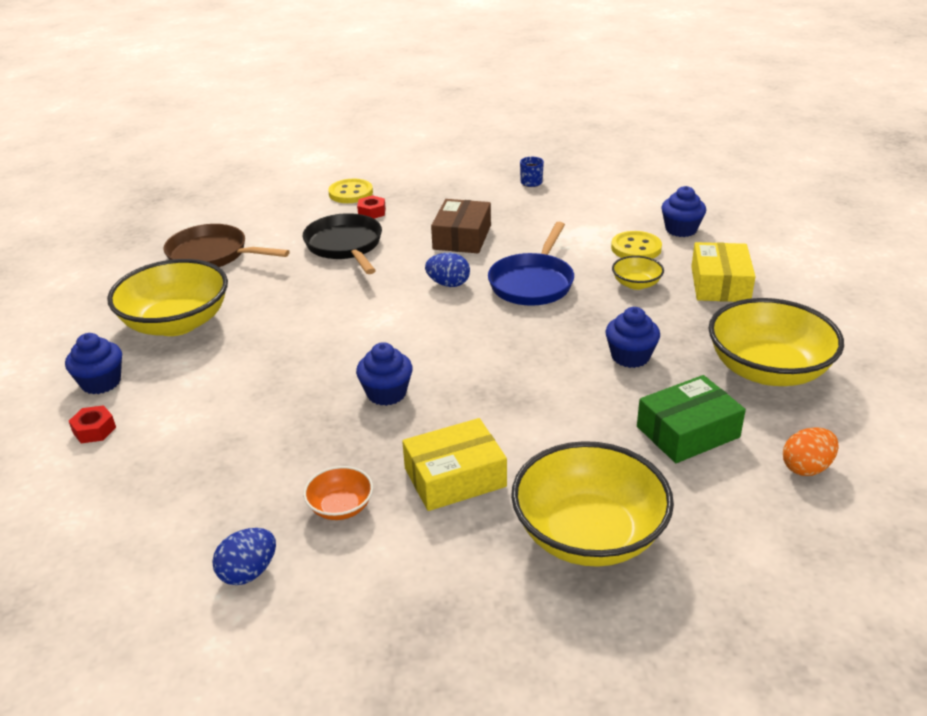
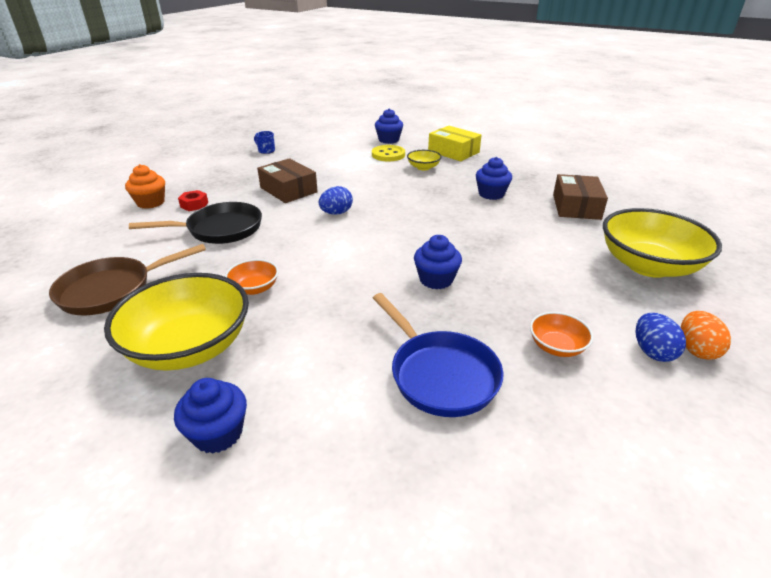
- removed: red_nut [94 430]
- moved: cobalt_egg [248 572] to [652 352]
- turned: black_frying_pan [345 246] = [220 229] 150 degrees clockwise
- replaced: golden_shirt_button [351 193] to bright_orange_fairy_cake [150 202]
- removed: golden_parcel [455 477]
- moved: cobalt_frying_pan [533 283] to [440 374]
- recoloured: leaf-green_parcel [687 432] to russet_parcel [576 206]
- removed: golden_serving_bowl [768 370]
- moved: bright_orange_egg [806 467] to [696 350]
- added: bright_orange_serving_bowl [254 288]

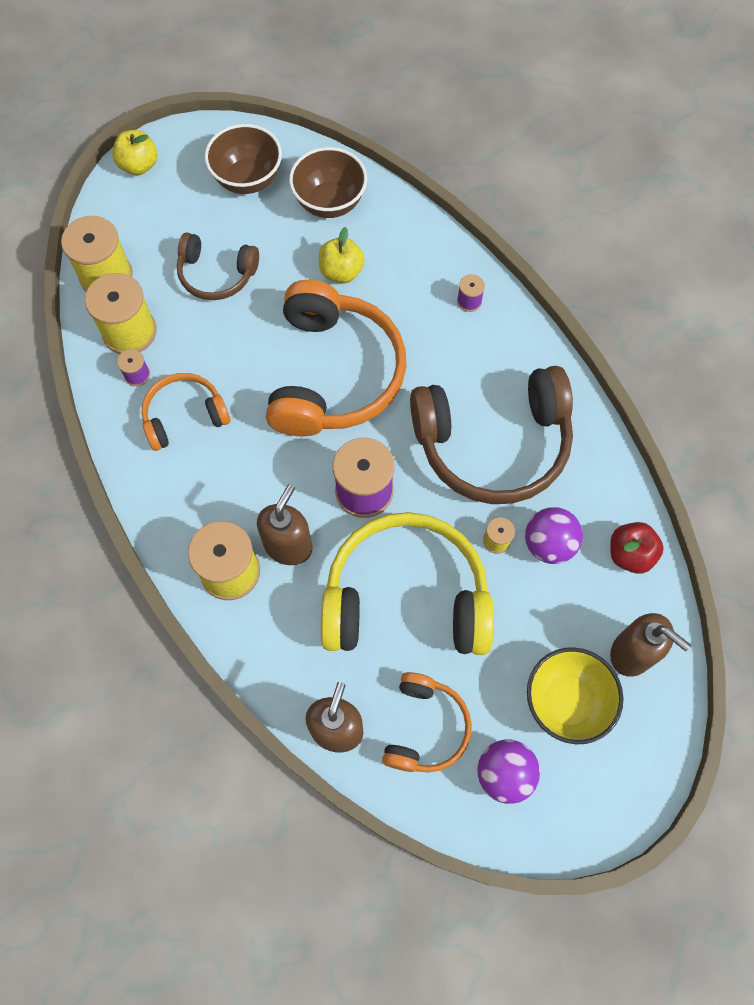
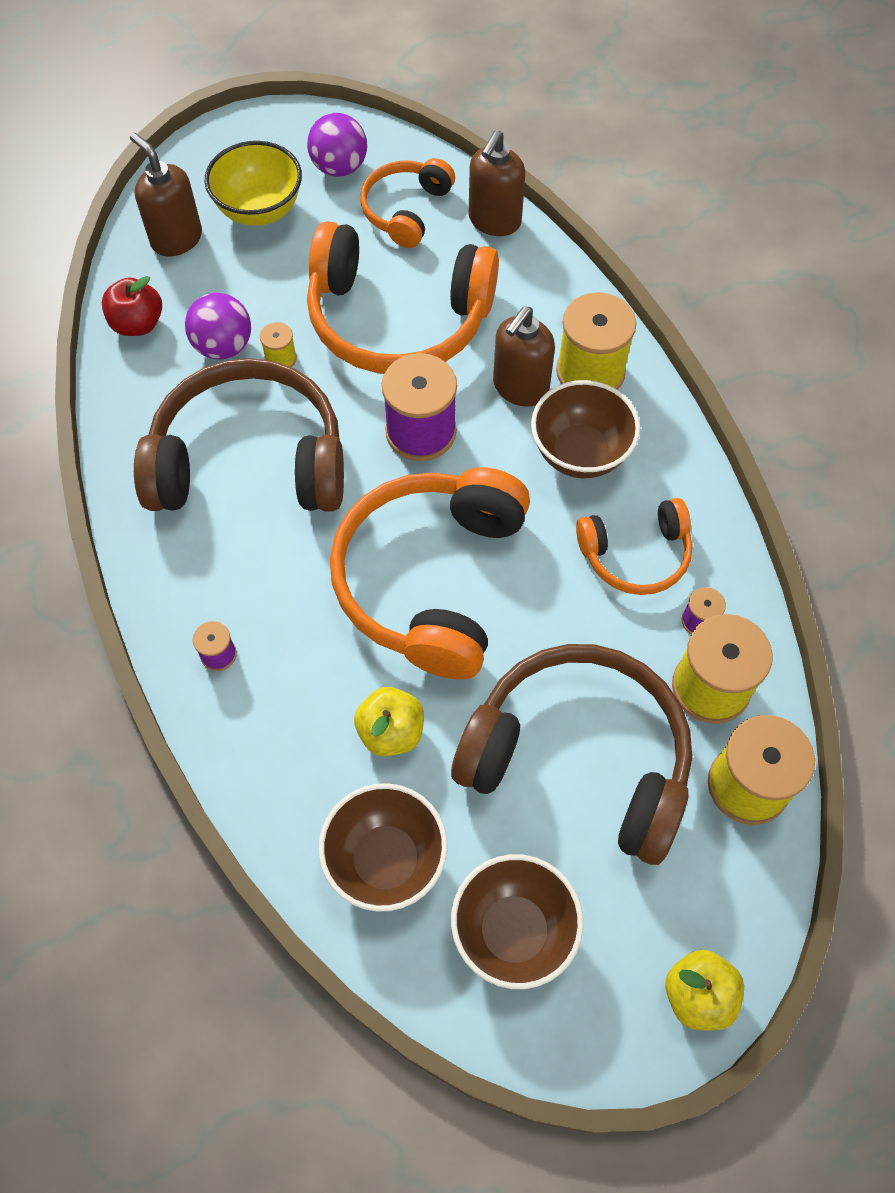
- resized: russet_headset [216 274] = [578 759] x1.85
- recoloured: golden_headset [406 598] to bright_orange_headset [398 319]
- added: russet_serving_bowl [580 453]

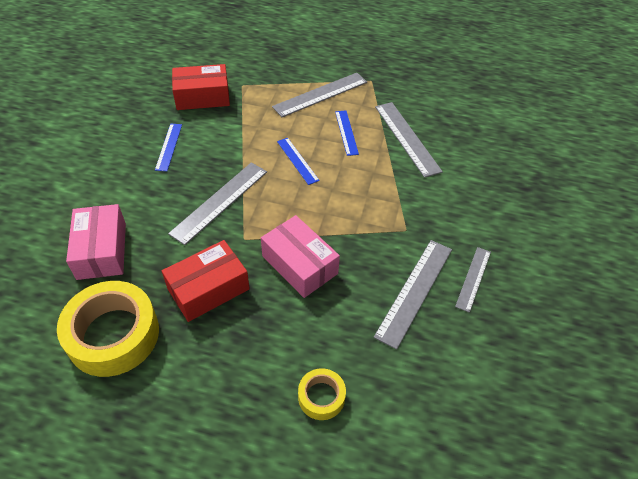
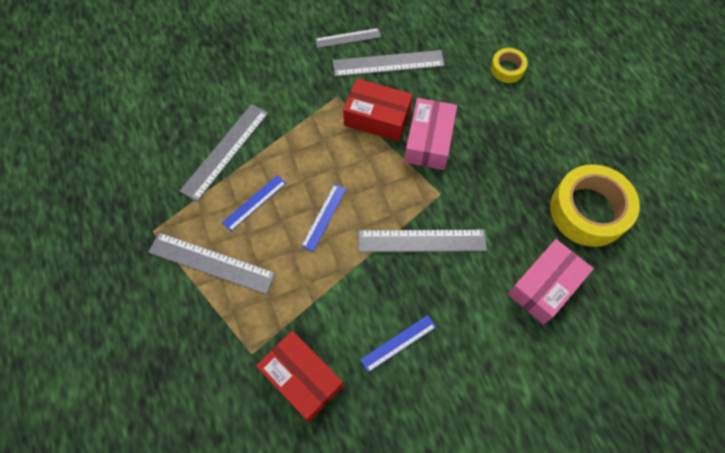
- moved: red_parcel [208 289] to [377 118]

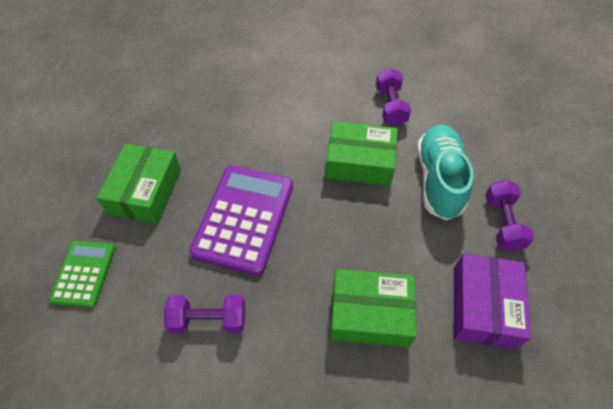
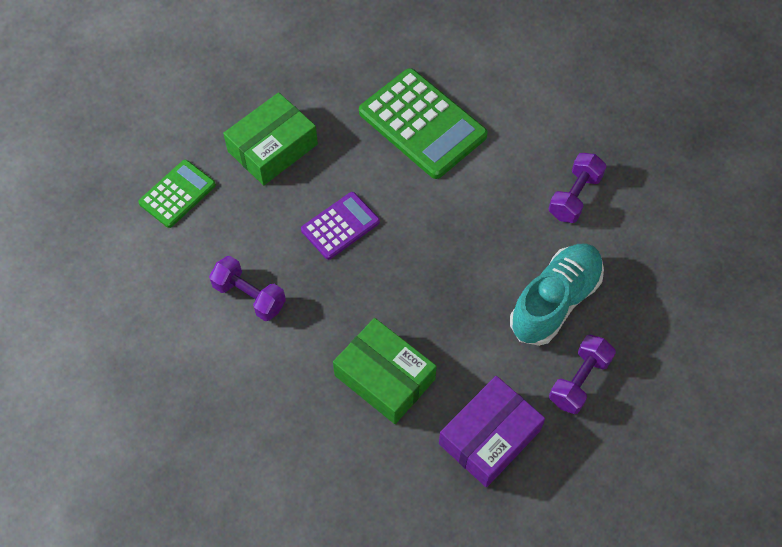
- resized: purple_adding_machine [243 218] = [340 226] x0.57
- removed: leaf-green_parcel [359 162]
- added: leaf-green_adding_machine [422 124]

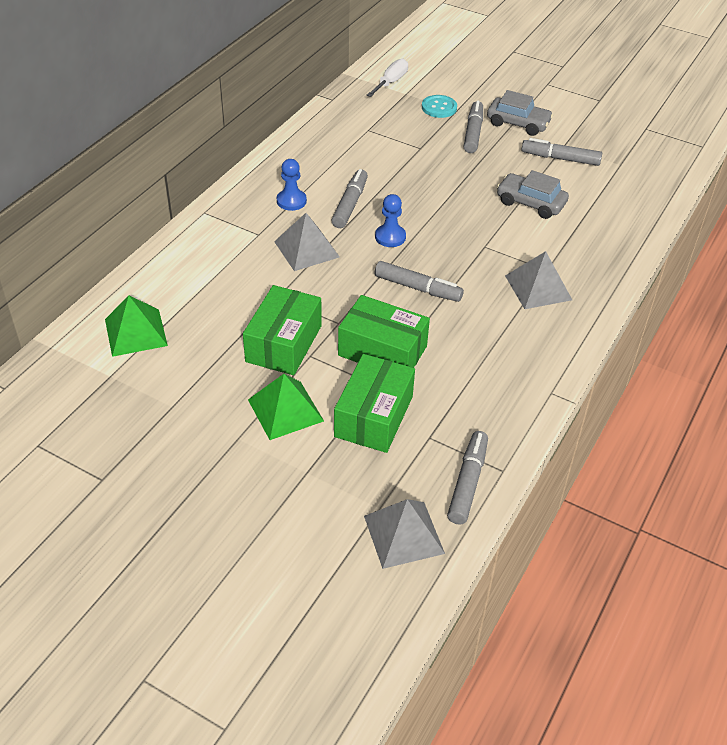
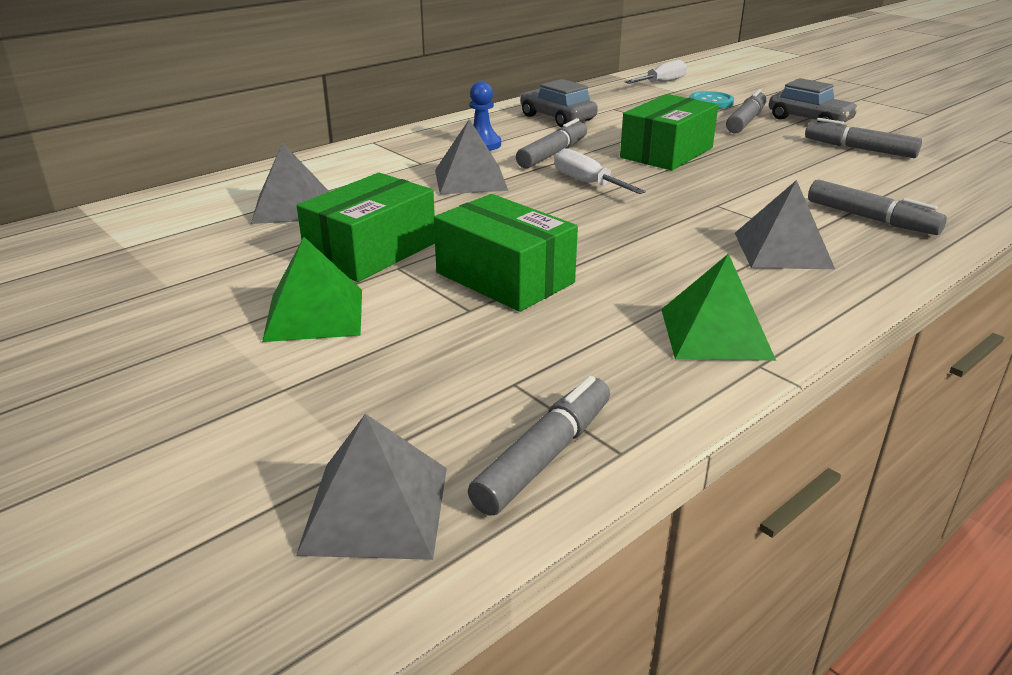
- moved: leaf-green_pyramid_shape [136 332] to [715 333]
- moved: leaf-green_parcel [374 416] to [666 153]
- replaced: cobalt_game_pawn [390 237] to white_hand_screwdriver [587 183]
- moved: gray_felt_pen [417 288] to [871 219]
- moved: gray_automobile [530 203] to [557 118]
- added: gray_pyramid_shape [292 207]

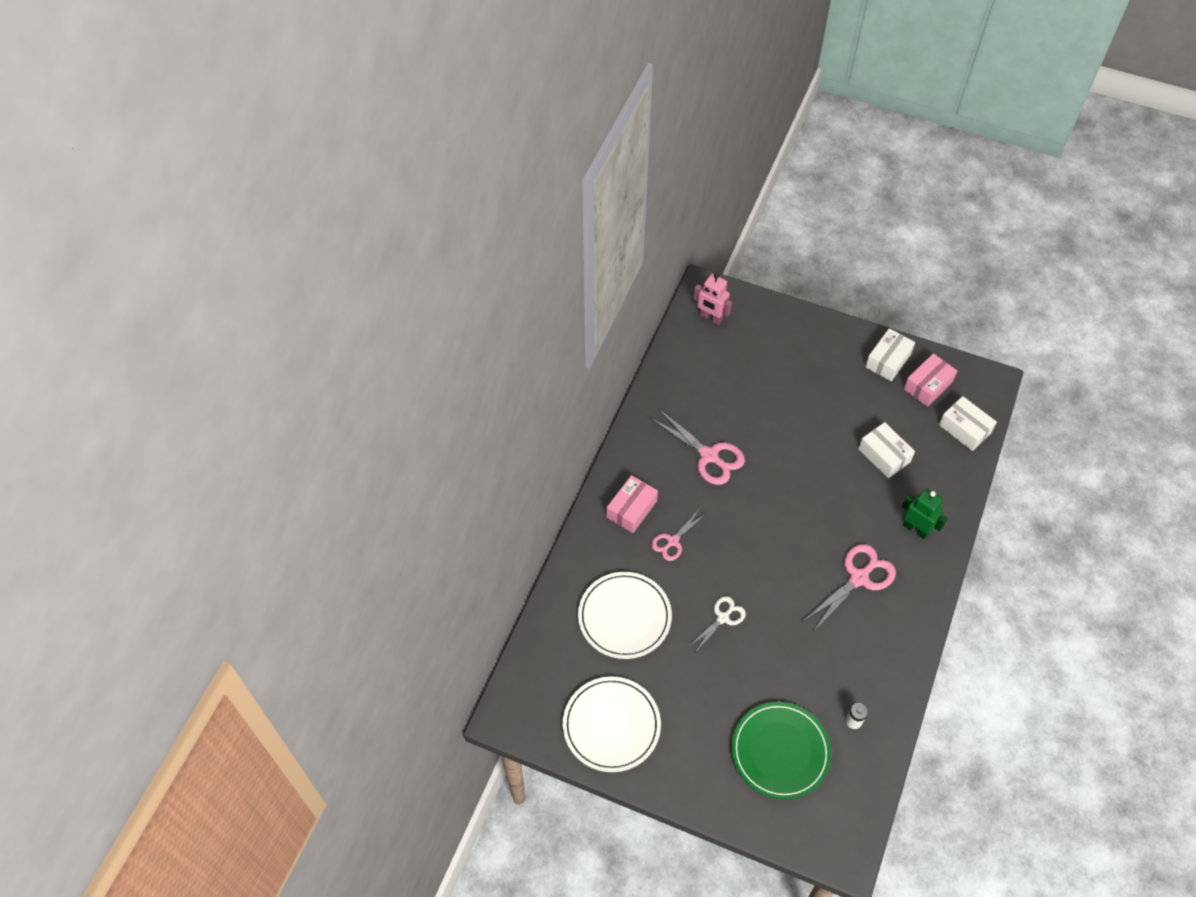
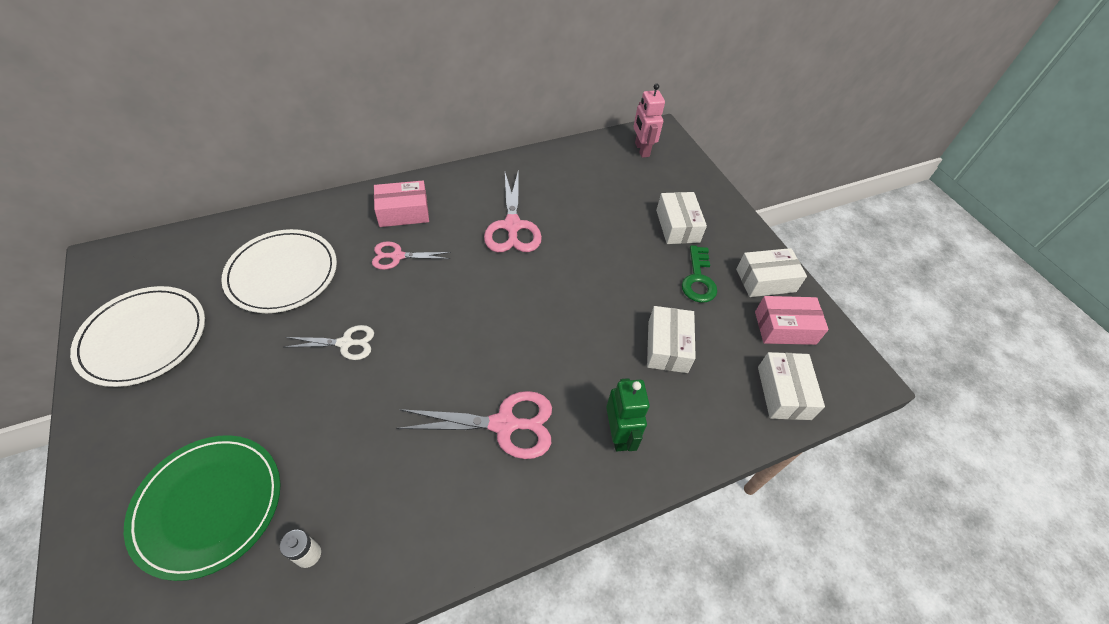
- added: white_parcel [677 226]
- added: leaf-green_key [698 279]

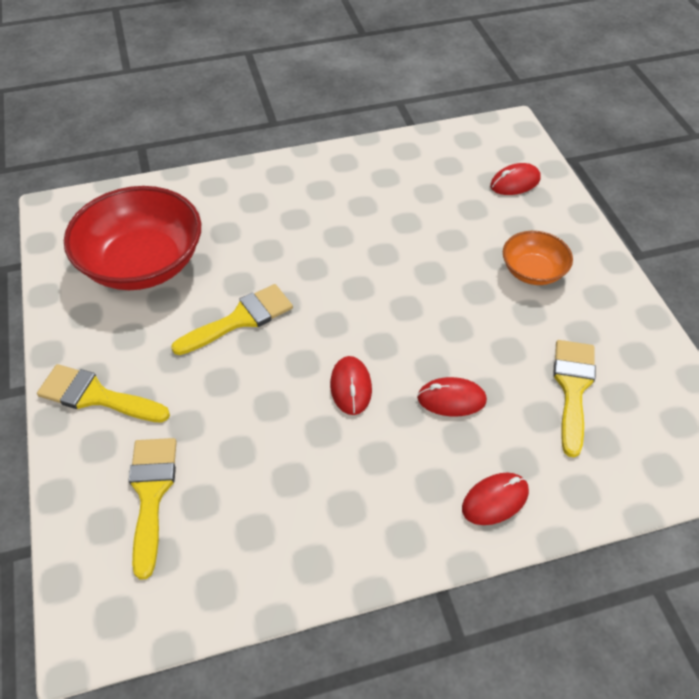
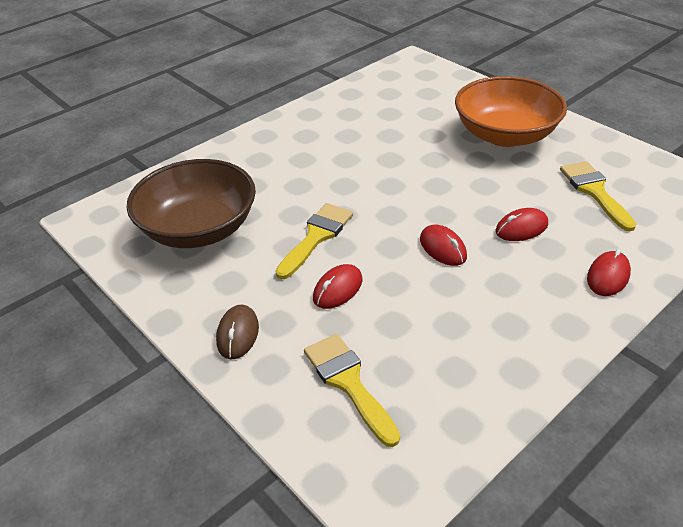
- replaced: golden_paintbrush [96 396] to russet_PC_mouse [238 334]
- recoloured: red_serving_bowl [142 263] to russet_serving_bowl [199 229]
- moved: red_PC_mouse [515 182] to [338 289]
- resized: bright_orange_serving_bowl [533 271] = [505 135] x1.92

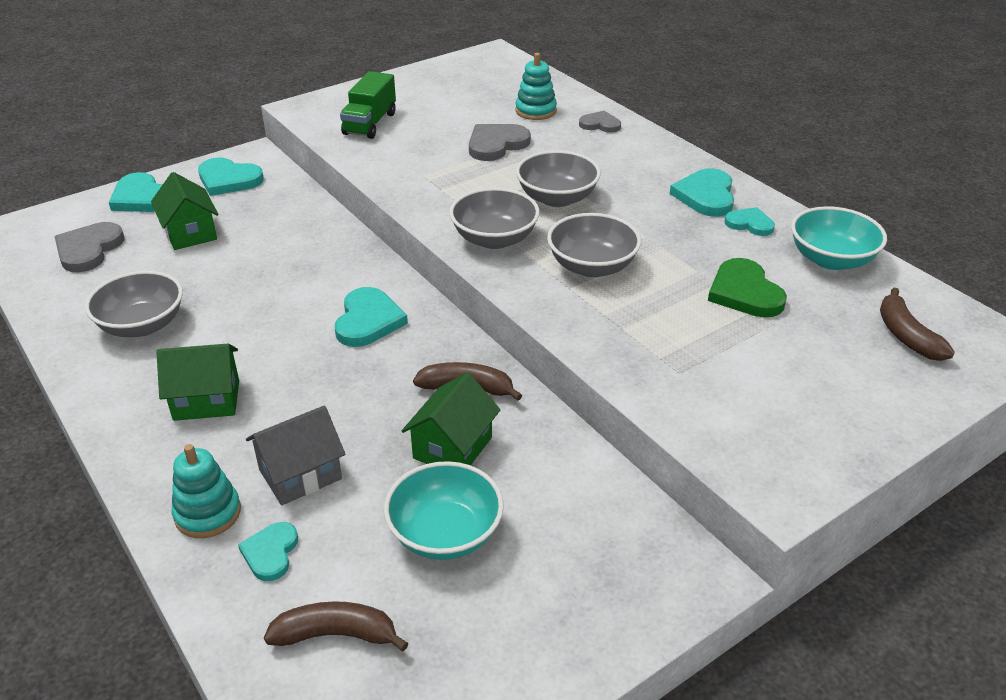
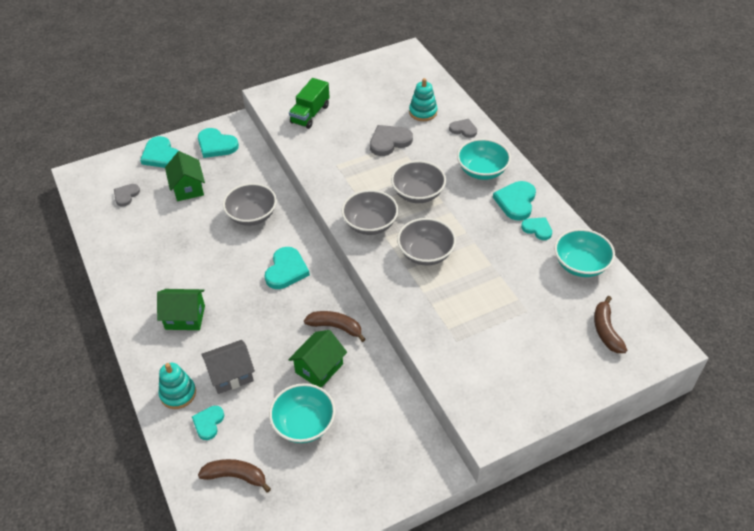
- resized: gray_heart [88 250] = [126 195] x0.63
- moved: gray_serving_bowl [142 325] to [252 215]
- removed: leaf-green_heart [744 292]
- added: aqua_serving_bowl [482 171]

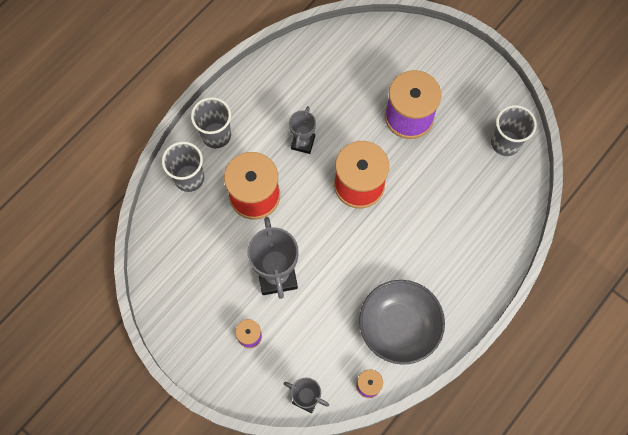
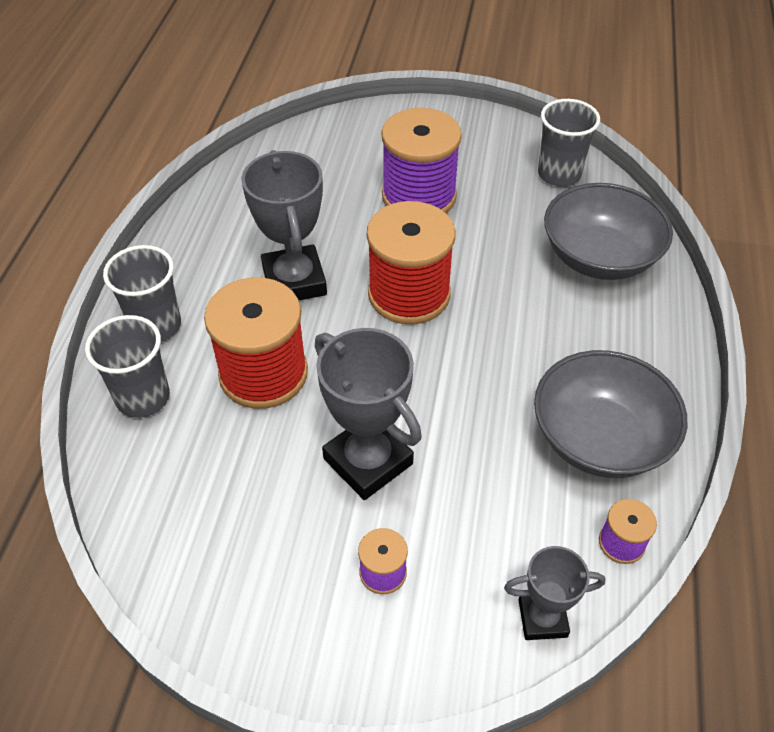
- resized: gray_prize_cup [303 143] = [294 281] x1.70
- added: gray_serving_bowl [599 257]

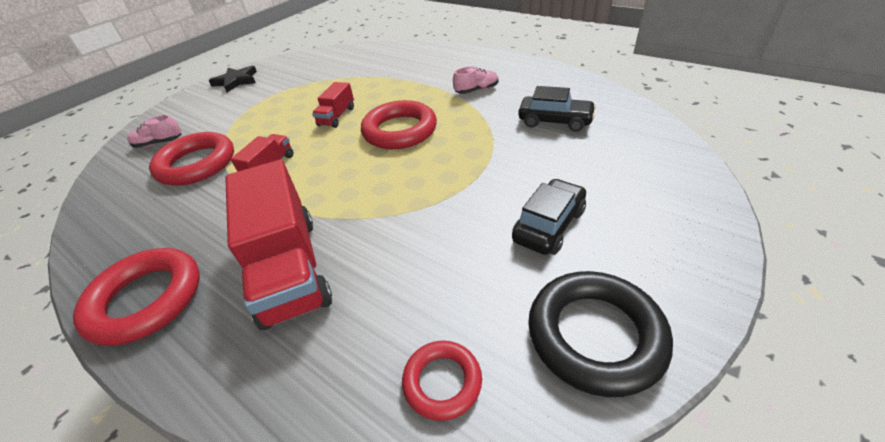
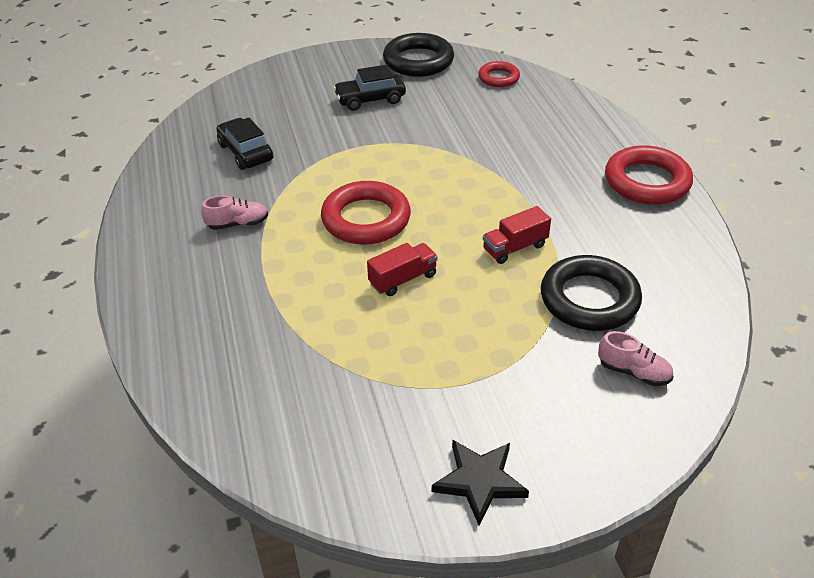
- recoloured: red_ring [197 164] to black_ring [589 299]
- removed: red_truck [290 268]
- turned: rose-pink_shoe [476 90] = [237 224] 150 degrees clockwise

